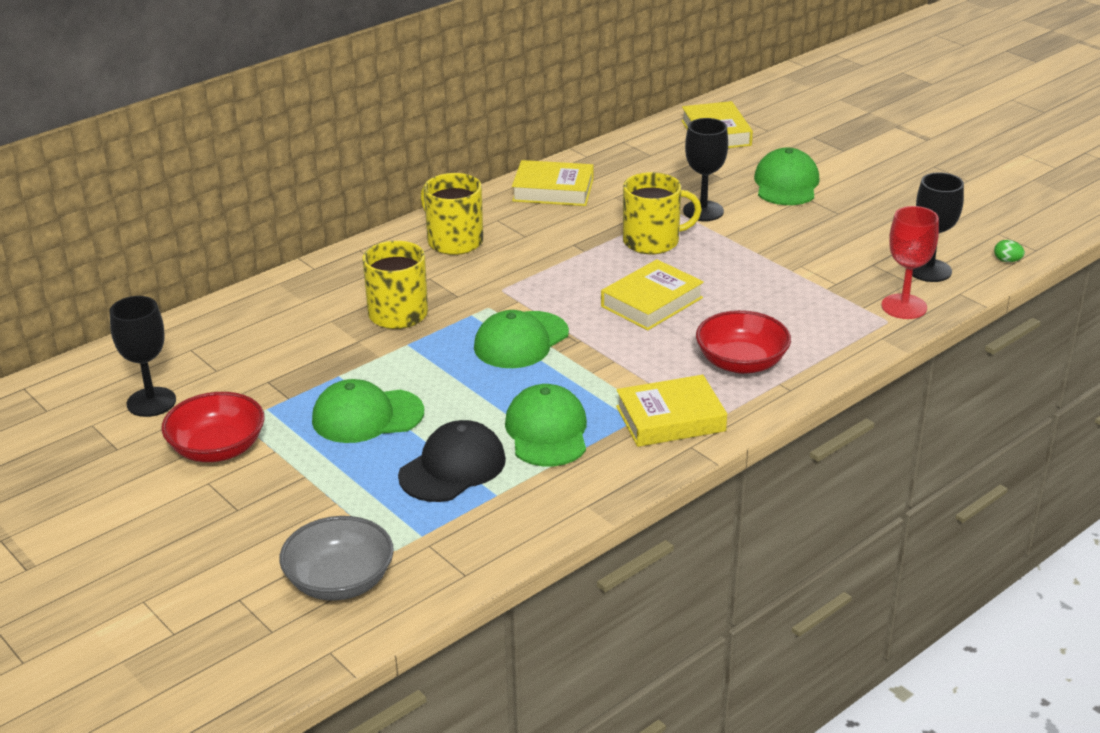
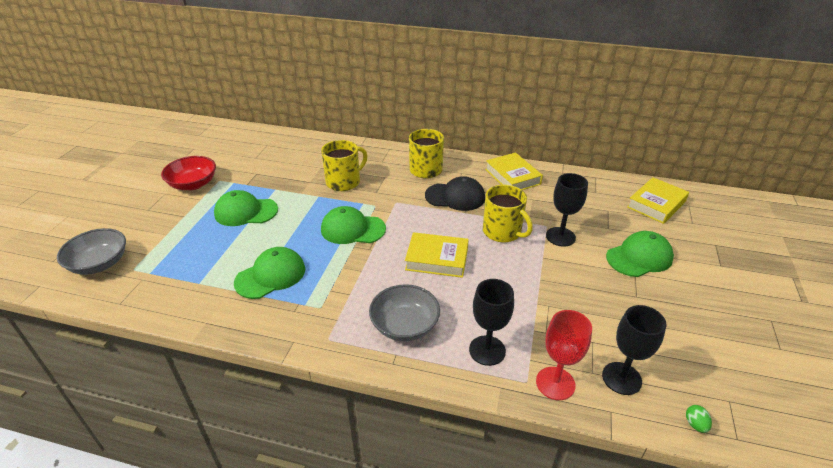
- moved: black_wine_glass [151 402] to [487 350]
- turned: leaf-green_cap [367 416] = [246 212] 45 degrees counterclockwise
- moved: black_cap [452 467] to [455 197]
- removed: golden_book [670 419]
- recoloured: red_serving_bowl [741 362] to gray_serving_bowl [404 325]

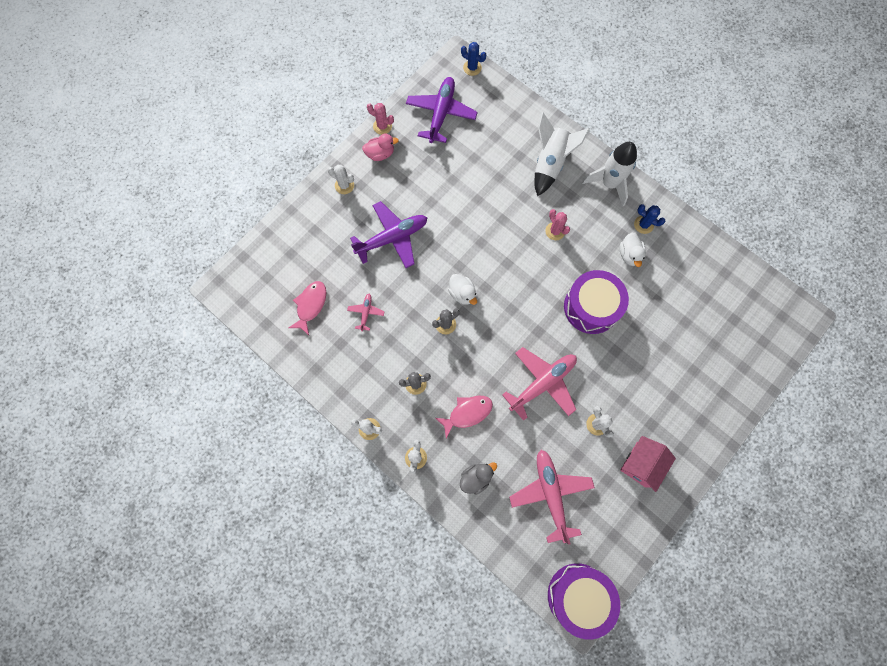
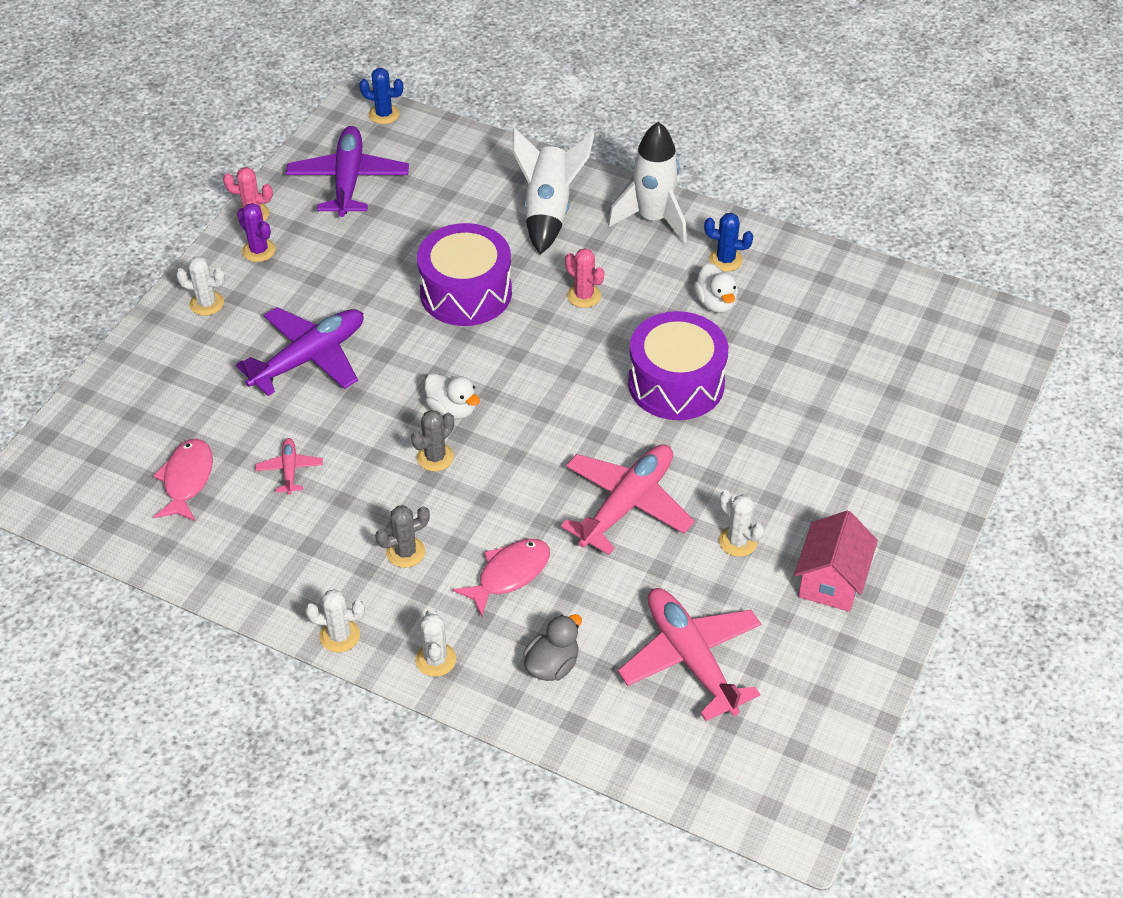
- replaced: rose-pink_rubber_duck [380 154] to purple_saguaro_cactus [259 250]
- moved: purple_drum [578 596] to [466 292]

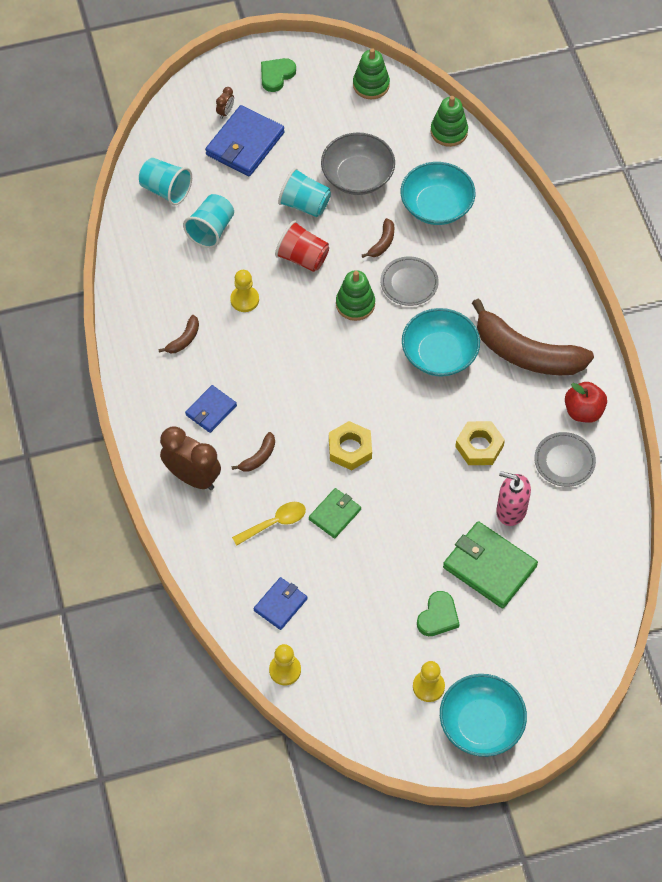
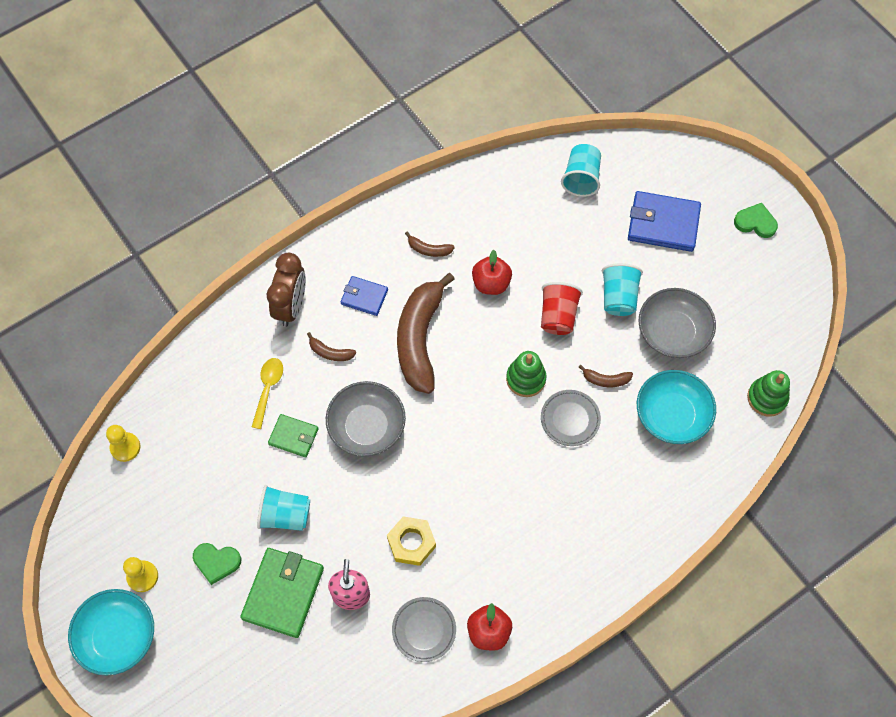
- moved: aqua_cup [211 230] to [285 515]
- removed: russet_alarm_clock [225 112]
- replaced: golden_game_pawn [244 300] to red_toy_apple [491 283]
- turned: golden_tablespoon [275 523] = [268 389] 120 degrees counterclockwise
- removed: cobalt_card_wallet [280 604]
- replaced: golden_nut [350 449] to gray_serving_bowl [367 427]
- removed: leaf-green_ring_stacker [371 85]
- removed: aqua_serving_bowl [439 354]
- moved: russet_toy_banana [526 353] to [419 339]

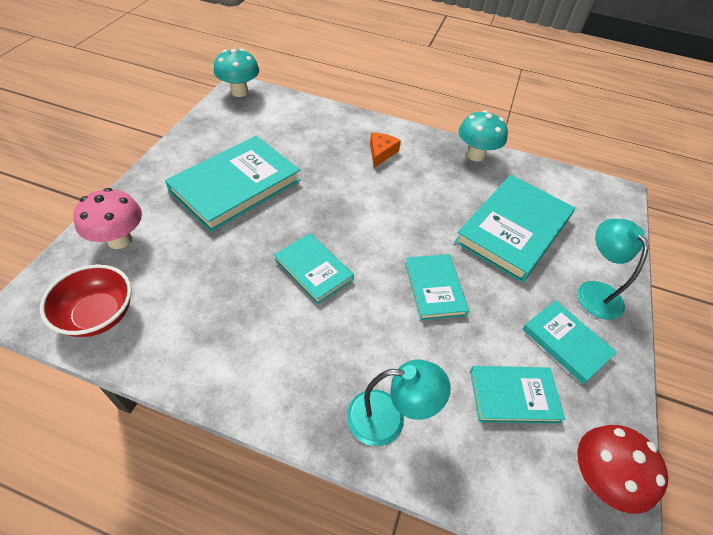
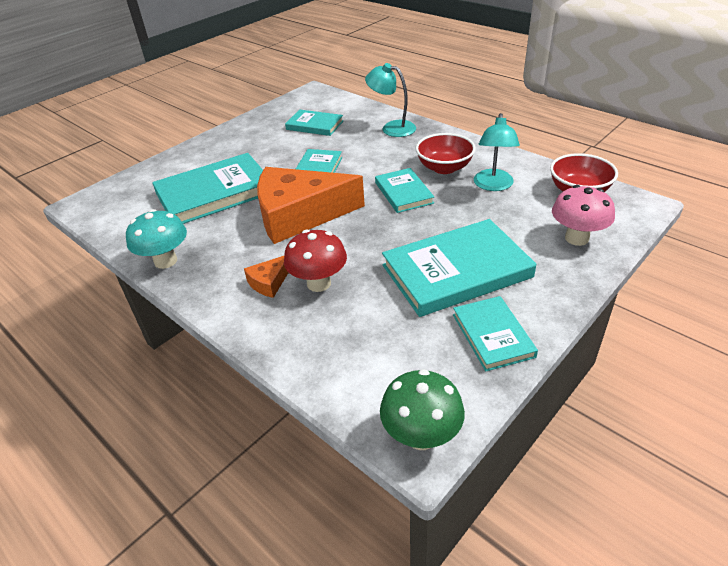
- recoloured: aqua_fungus [239 92] to leaf-green_fungus [421 436]
- moved: aqua_book [566 342] to [492 335]
- moved: aqua_desk_lamp [594 291] to [493 185]
- moved: red_fungus [598 479] to [319 283]
- added: bright_orange_cheese [299 215]
- added: red_serving_bowl [444 168]

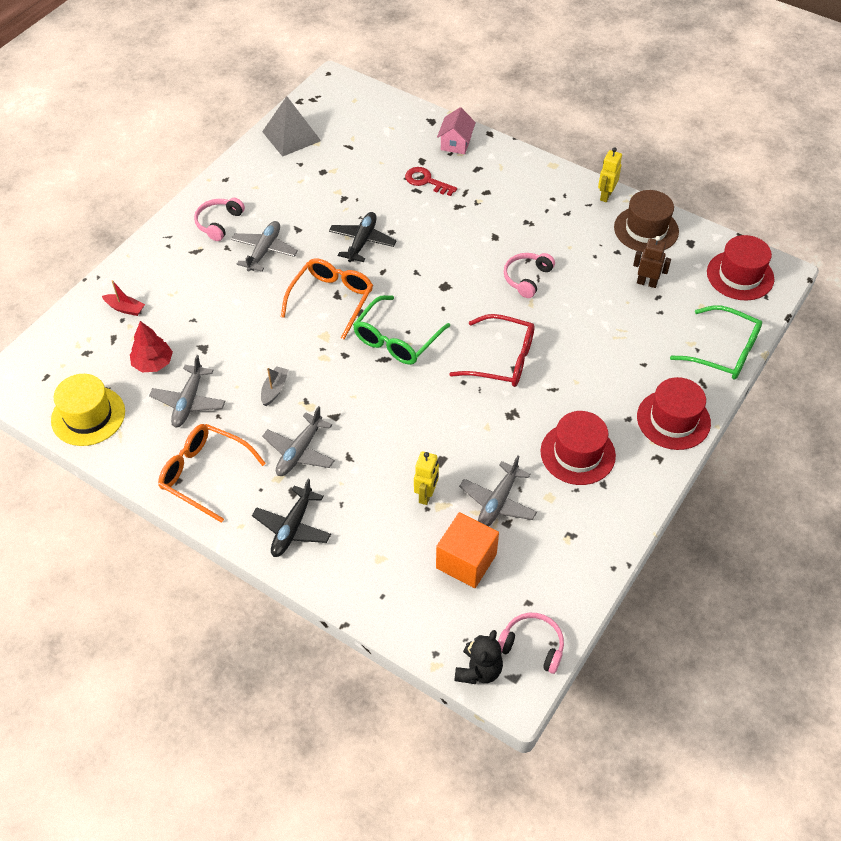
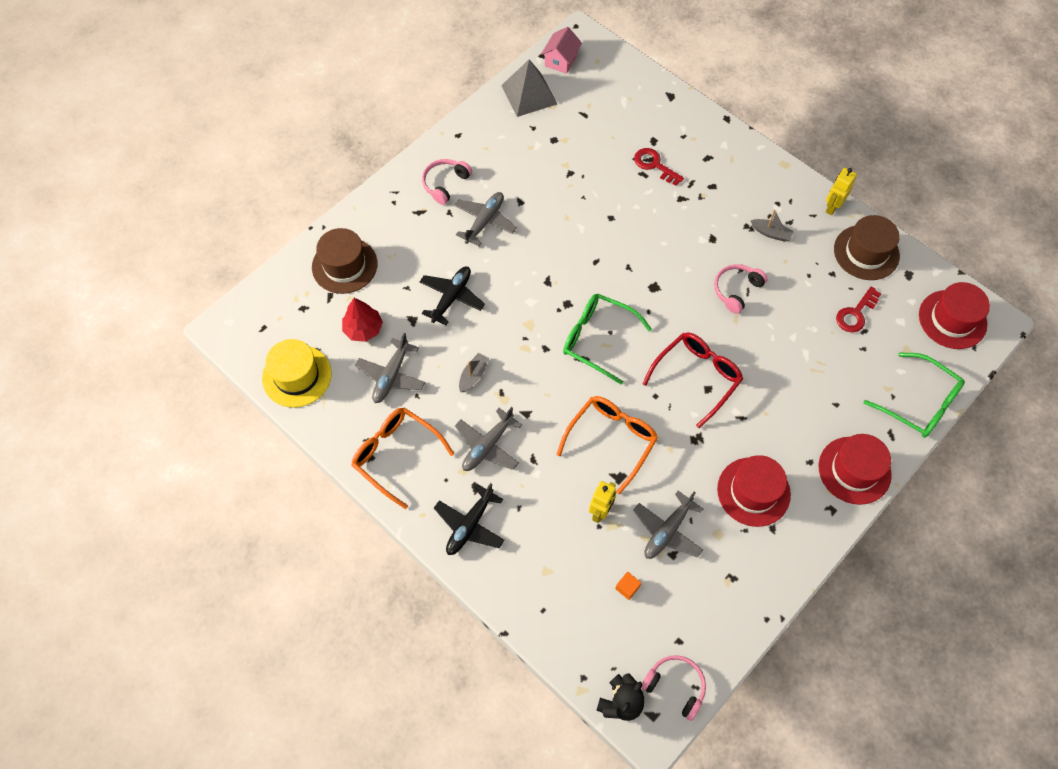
- replaced: red_toy_boat [125 308] to russet_top_hat [344 265]
- moved: bright_orange_spectacles [331 300] to [611 440]
- moved: black_aeroplane [362 242] to [451 297]
- turned: leaf-green_spectacles [396 339] = [598 339] 75 degrees clockwise
- resized: bright_orange_block [466 561] = [627 588] x0.41
- moved: rose-pink_toy_house [456 143] to [561 60]
- turned: red_spectacles [502 359] = [697 377] 75 degrees counterclockwise
- replaced: russet_robot [647 283] to red_key [856 313]
- added: gray_toy_boat [771 233]

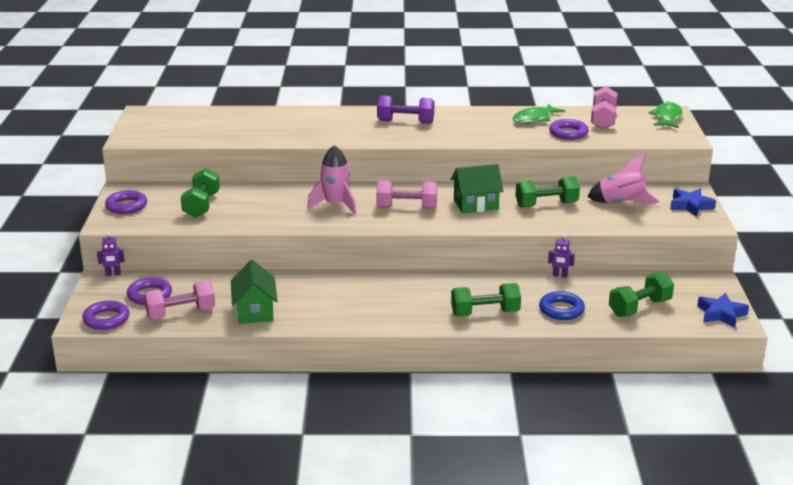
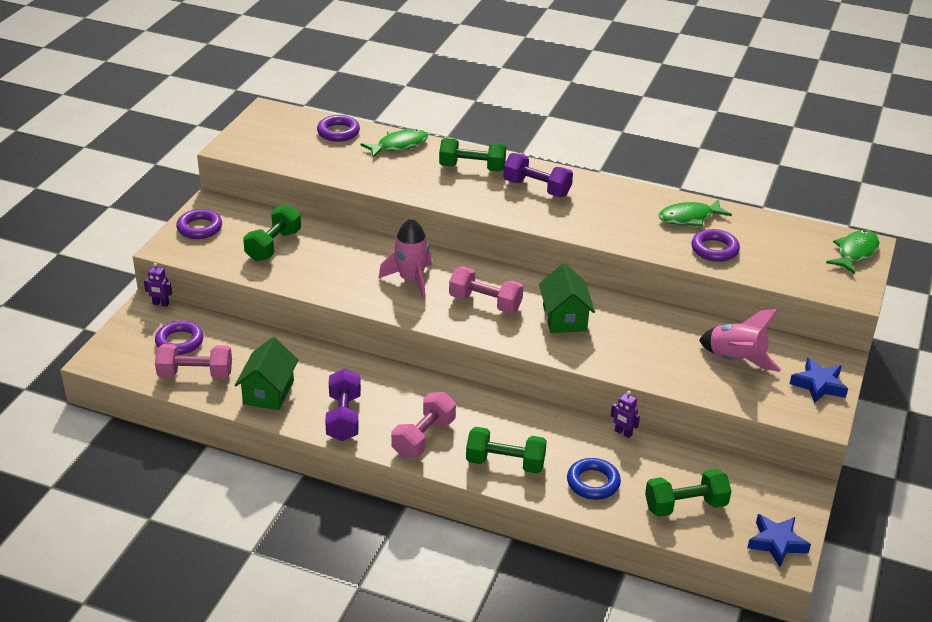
- moved: purple_ring [106 319] to [338 132]
- turned: leaf-green_toy_house [476 204] = [564 318] 75 degrees clockwise
- moved: leaf-green_hand_weight [546 204] to [472 168]
- moved: rose-pink_hand_weight [603 120] to [423 437]
- added: purple_hand_weight [343 417]
- added: leaf-green_fish [399 145]

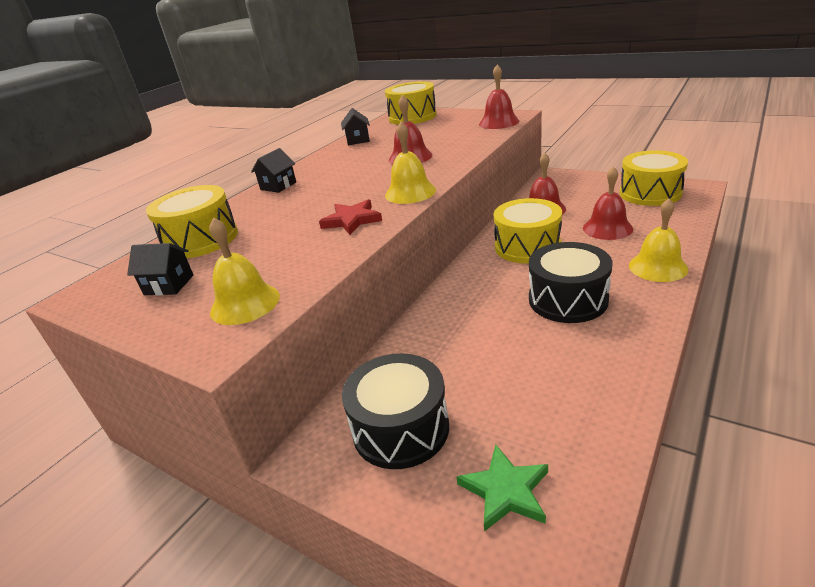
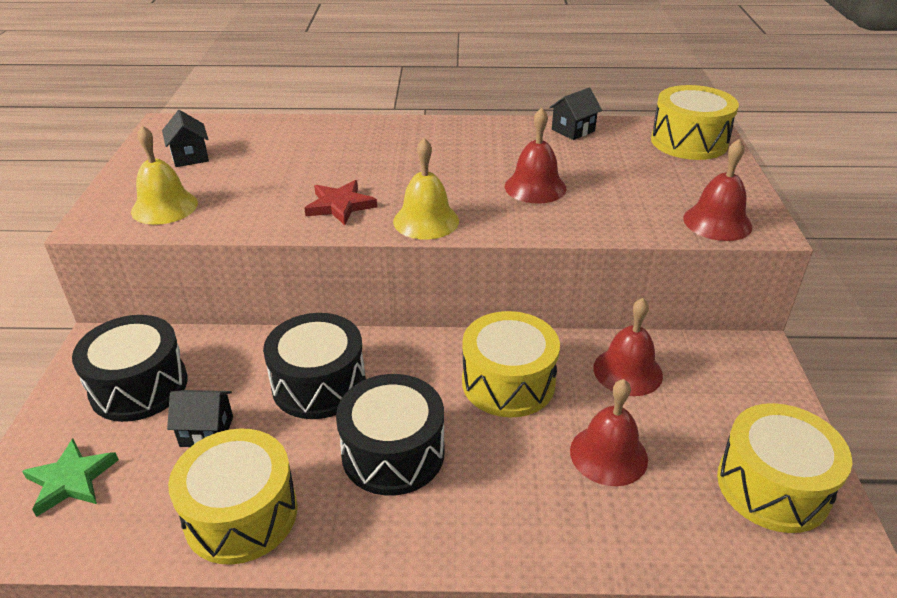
- moved: golden_drum [201 239] to [241 514]
- moved: black_toy_house [278 186] to [206 431]
- removed: golden_hand_bell [658 267]
- added: black_drum [319 384]

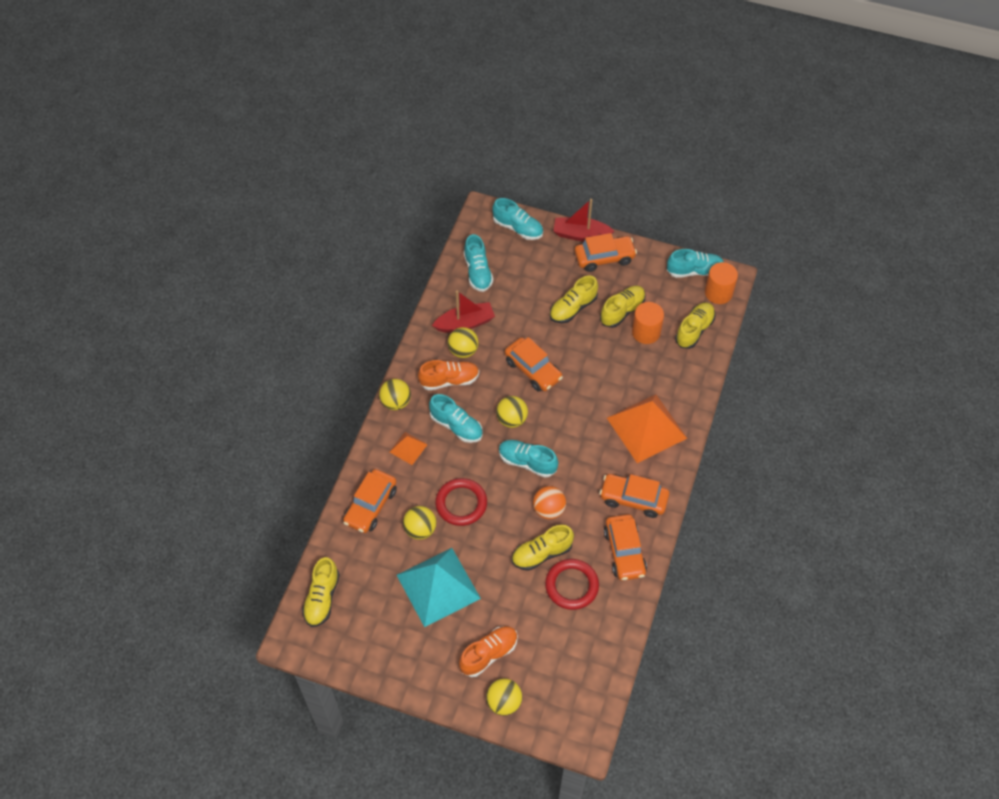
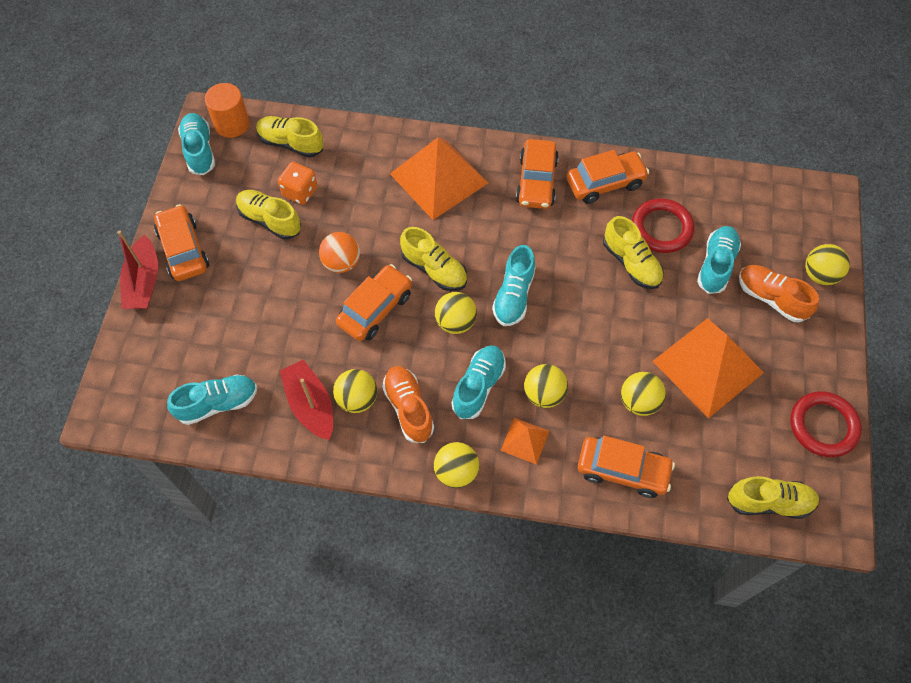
- recoloured: aqua_pyramid_shape [438 586] to bright_orange_pyramid_shape [707 366]
- moved: red_ring [461 503] to [823 426]
- moved: aqua_shoe [518 228] to [716 265]
- moved: bright_orange_play_ball [549 510] to [341 262]
- moved: golden_shoe [573 308] to [434 269]
- replaced: bright_orange_cylinder [646 332] to bright_orange_game_die [300 192]
- added: golden_play_ball [544 394]

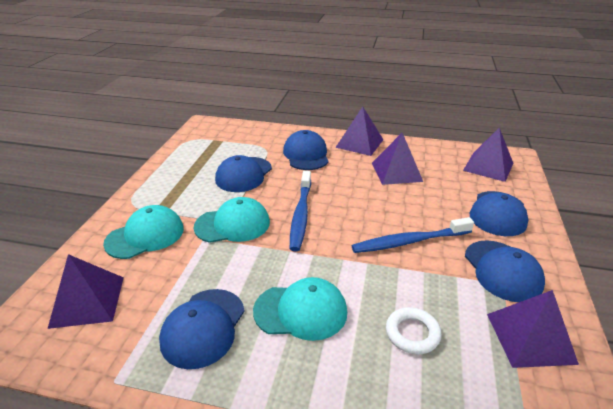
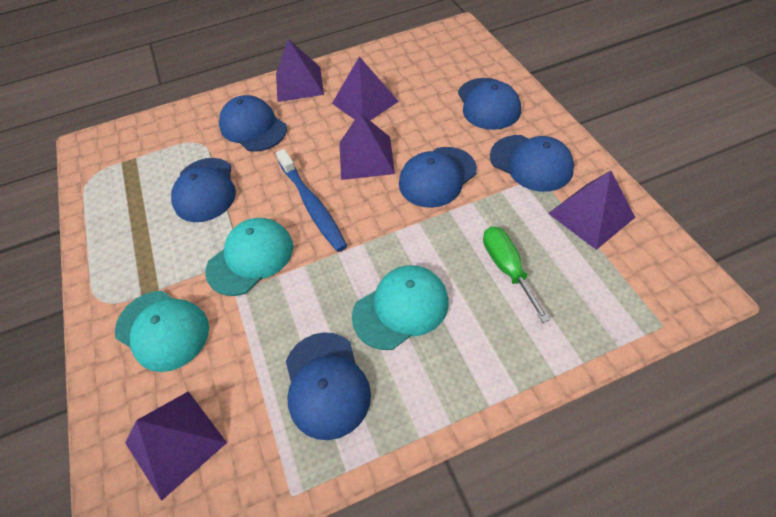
- turned: aqua_cap [145 236] = [163 330] 105 degrees clockwise
- replaced: cobalt_tooth_brush [410 241] to cobalt_cap [437 177]
- replaced: white_ring [412 333] to leaf-green_hand_screwdriver [507 268]
- moved: purple_pyramid_shape [488 166] to [366 157]

